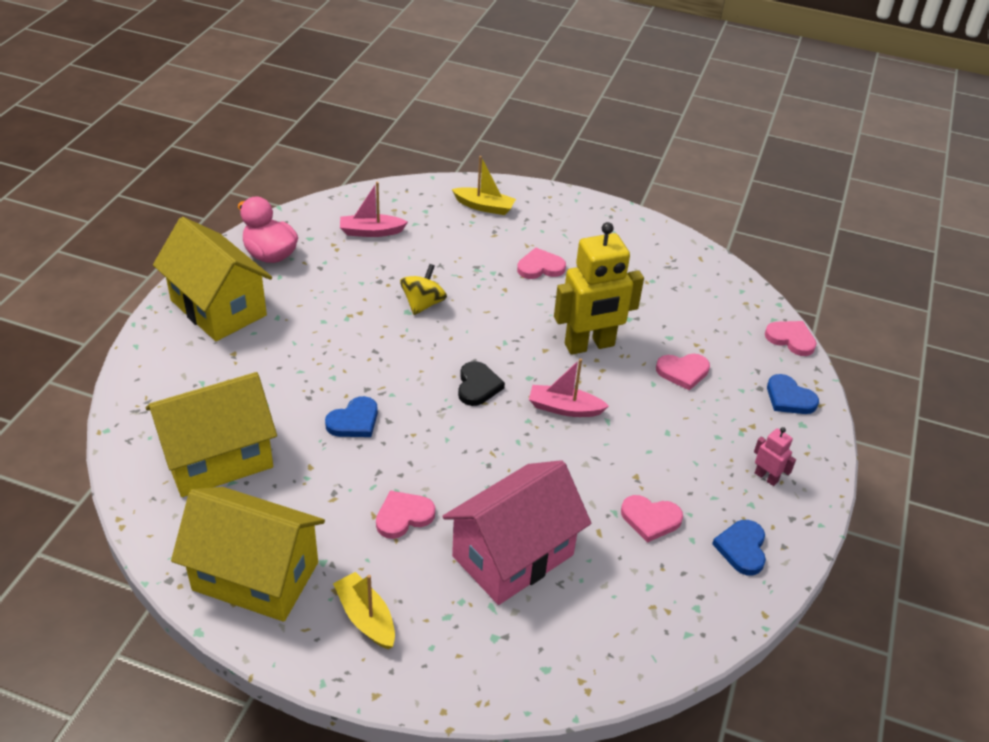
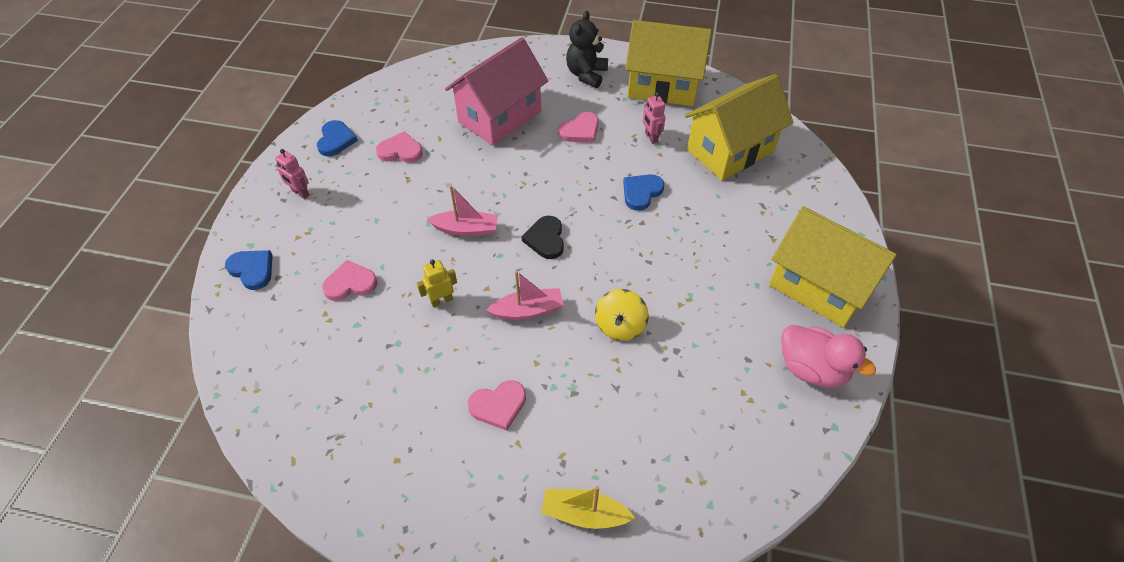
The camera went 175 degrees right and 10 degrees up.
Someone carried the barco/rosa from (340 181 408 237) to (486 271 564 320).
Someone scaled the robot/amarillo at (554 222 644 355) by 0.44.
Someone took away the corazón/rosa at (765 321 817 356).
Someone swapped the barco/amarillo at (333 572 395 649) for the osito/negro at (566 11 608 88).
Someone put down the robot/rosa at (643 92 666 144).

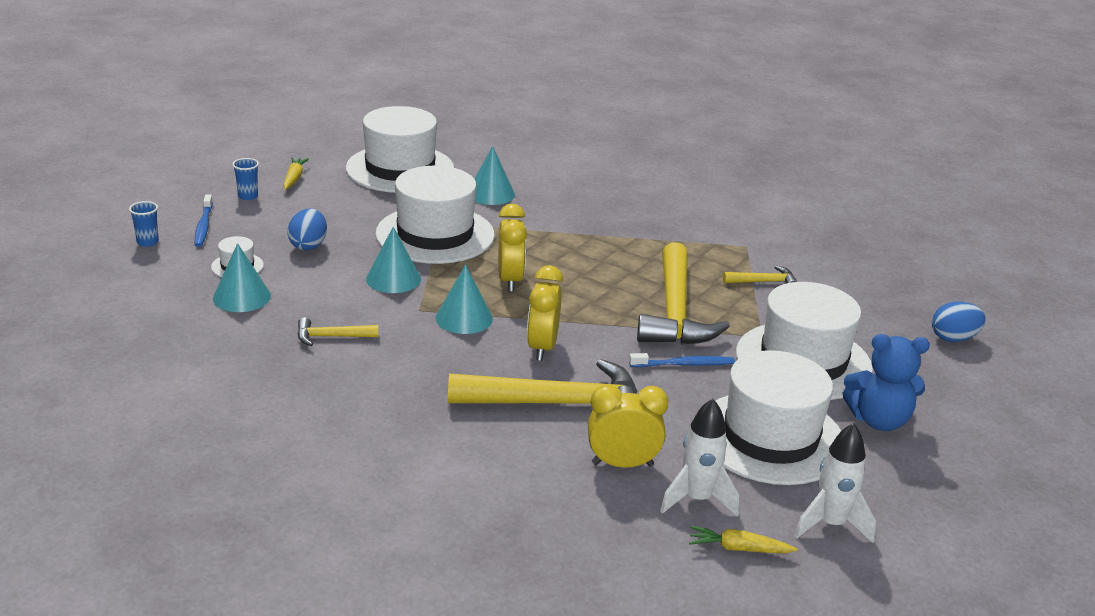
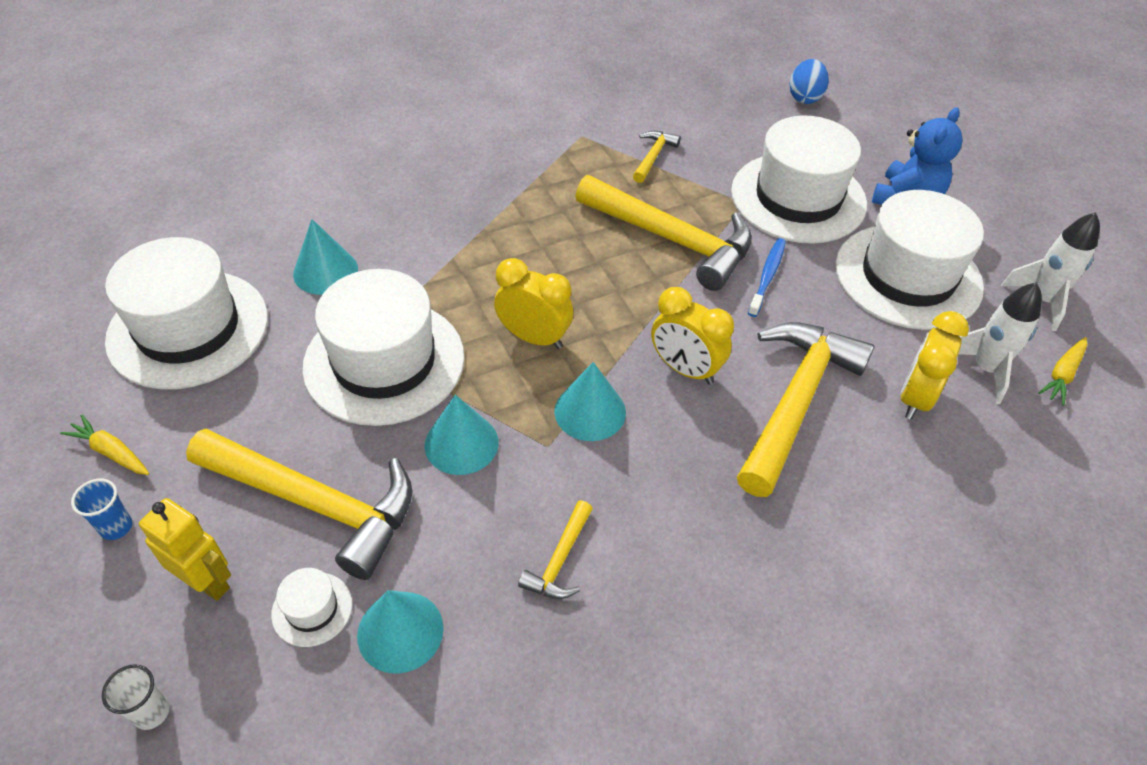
The camera went 60 degrees left and 20 degrees up.
Someone took away the cepillo de dientes/azul at (195 194 213 247).
Someone repainted the vaso/azul at (129 201 159 247), which became the vaso/blanco at (102 664 170 730).
Someone swapped the huevo/azul at (287 209 327 250) for the martillo/amarillo at (186 429 412 580).
Someone put down the robot/amarillo at (139 498 231 601).

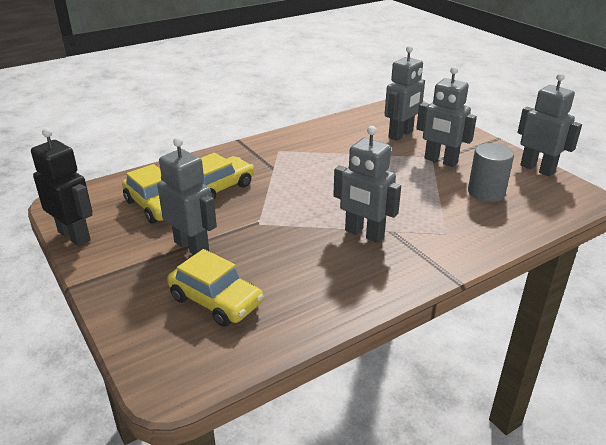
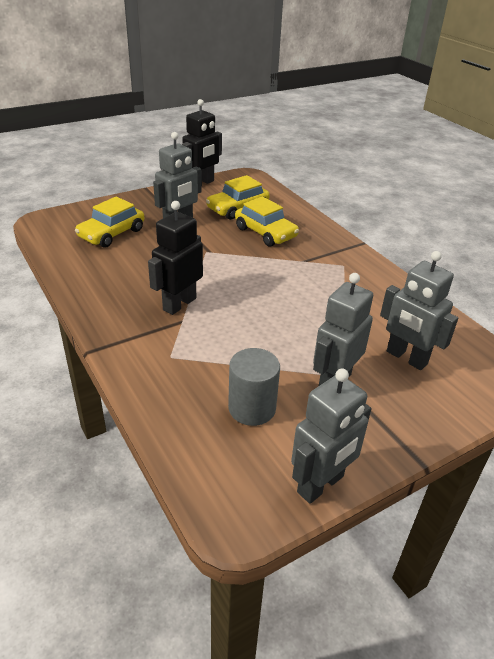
The camera went 90 degrees right and 5 degrees up.
Someone repainted the robot/gris at (333 126 401 243), which became the robot/negro at (148 201 203 315).

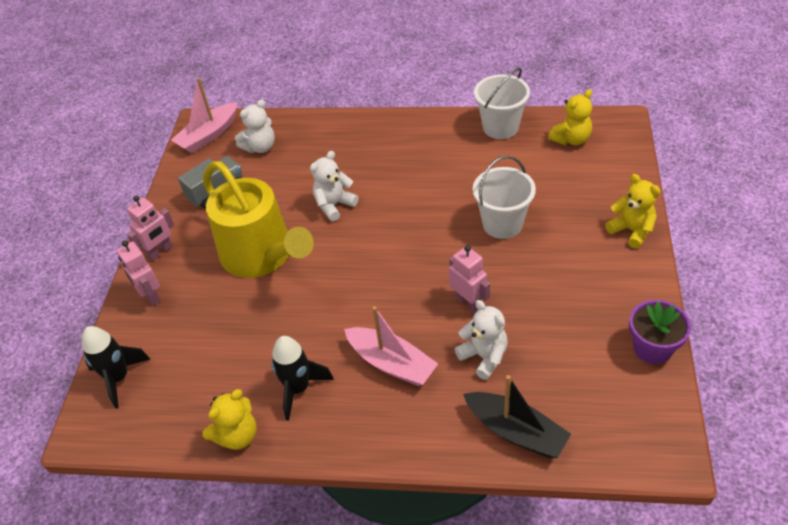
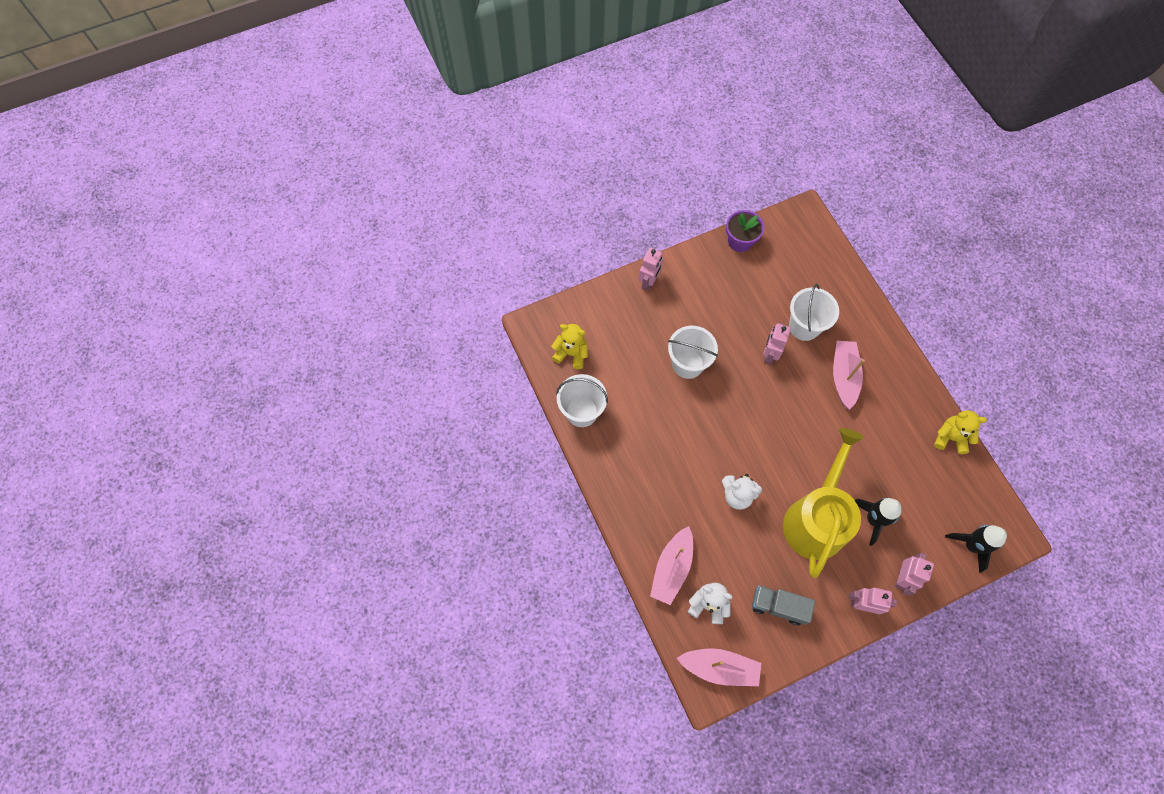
The camera went 125 degrees left and 20 degrees up.
Someone swapped the osito/amarillo at (605 174 661 249) for the robot/rosa at (639 248 663 291).
Someone swapped the osito/blanco at (455 300 508 380) for the balde/blanco at (789 284 839 341).
Someone carried the cohete/negro from (271 336 334 421) to (855 498 902 546).
Someone took away the barco/negro at (463 375 571 458).
Someone put down the barco/rosa at (650 526 693 605).

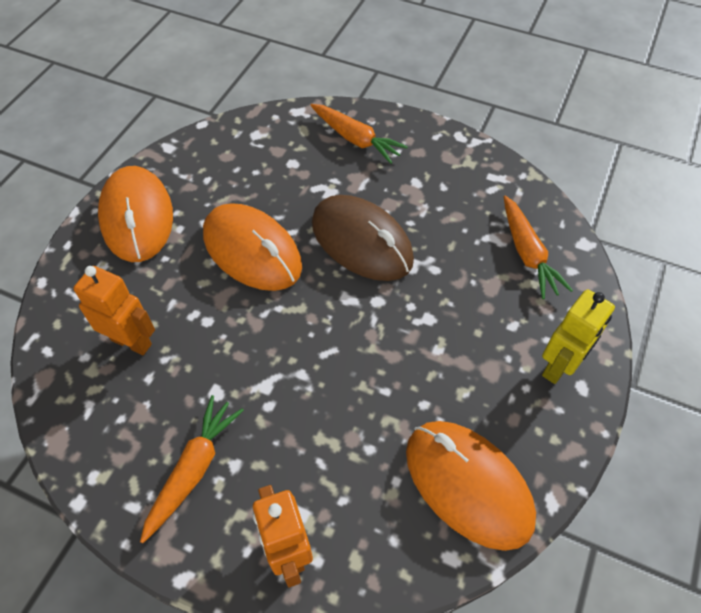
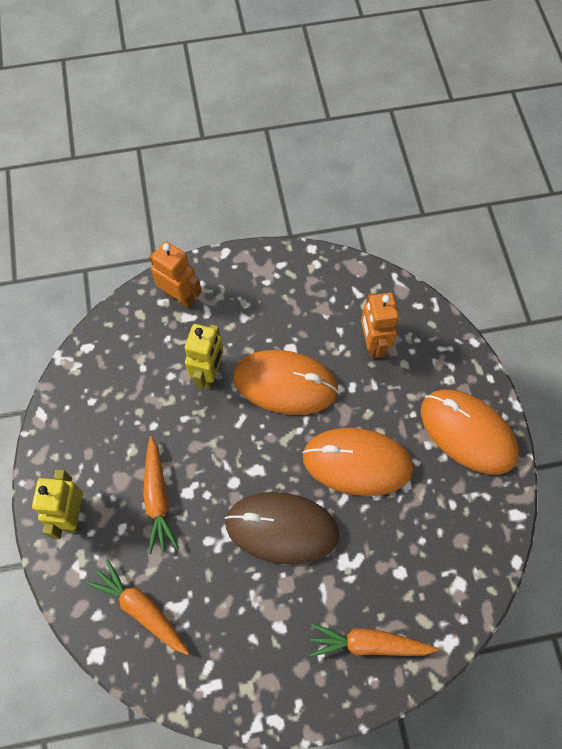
The camera went 145 degrees right and 10 degrees up.
Someone rotated the robot/naranja at (73 266 155 355) by 90 degrees clockwise.
Someone carried the zanahoria/naranja from (140 395 244 543) to (143 436 179 554).
Someone carried the ratón/naranja from (406 421 536 551) to (233 350 339 415).
Someone put down the robot/amarillo at (185 324 223 389).

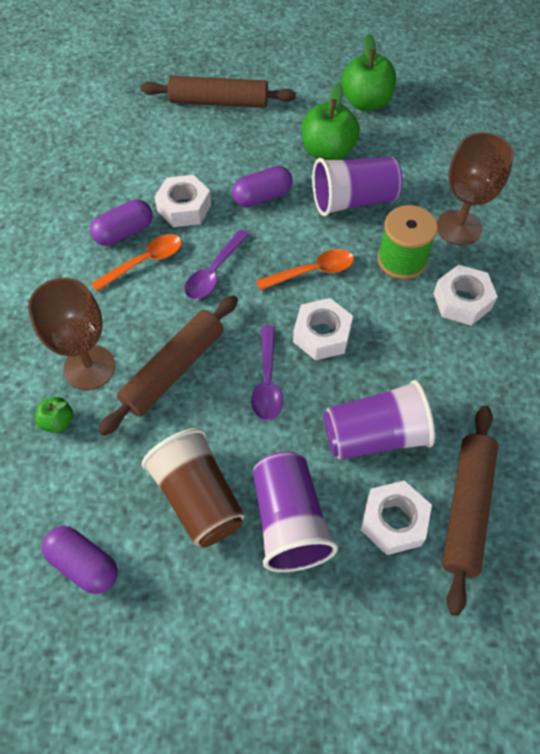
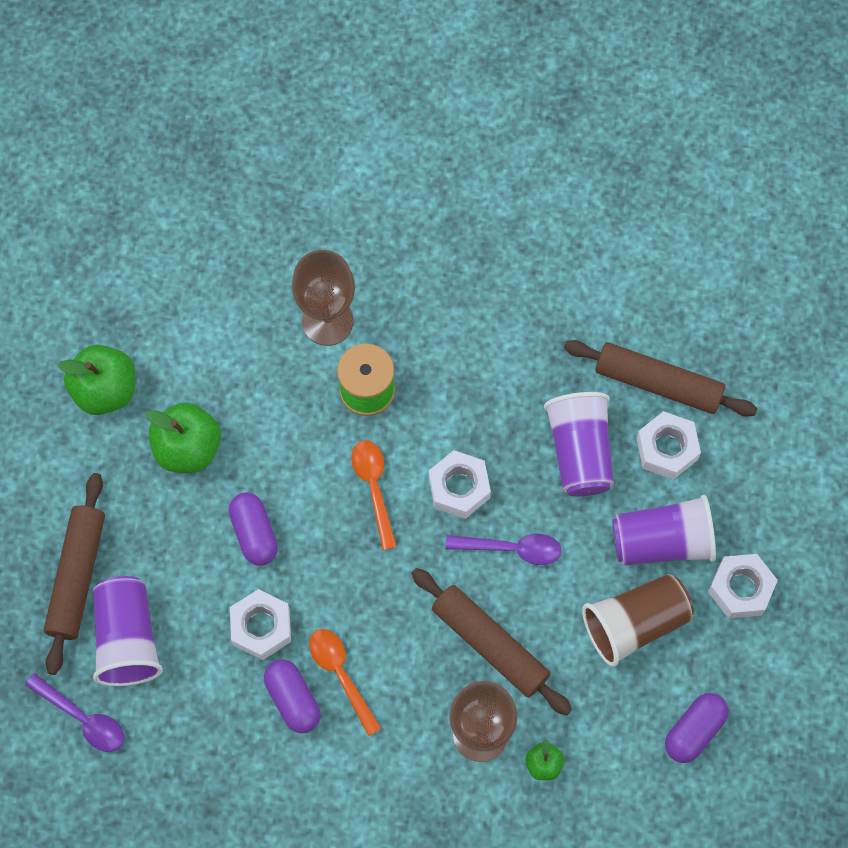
The camera went 85 degrees left and 10 degrees up.
Someone carried the vaso/morado from (312 157 403 216) to (93 576 163 686).
Someone carried the cuchara/morado from (185 229 250 299) to (25 673 124 752).
Someone carried the tuerca/blanco from (433 265 498 326) to (708 554 778 619).

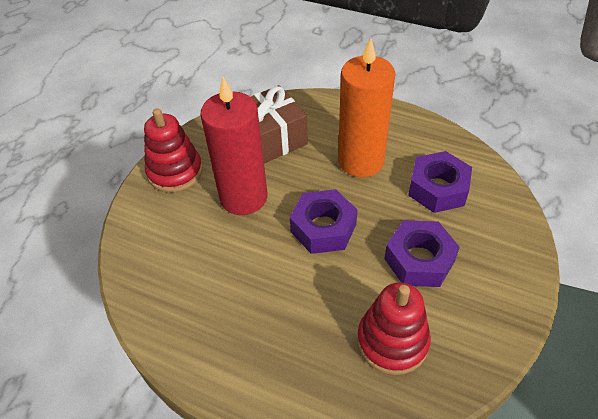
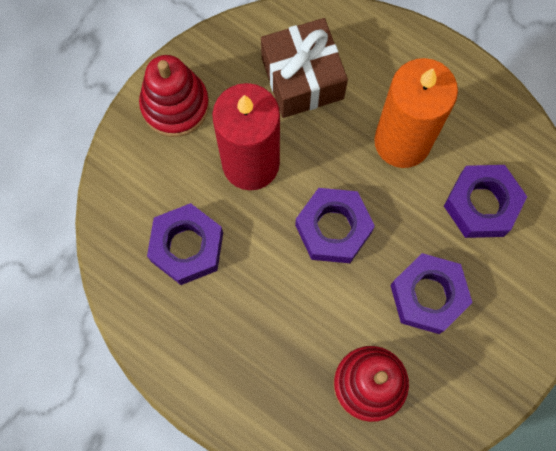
The camera went 10 degrees right and 25 degrees up.
Someone put down the tuerca/morado at (147 203 223 285).

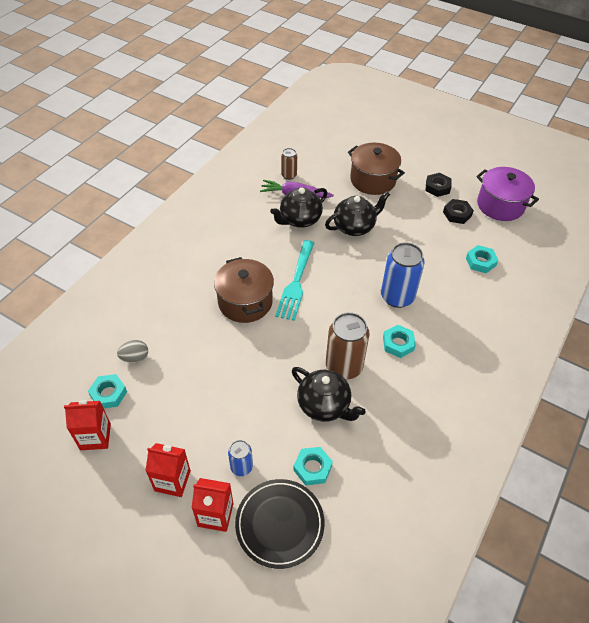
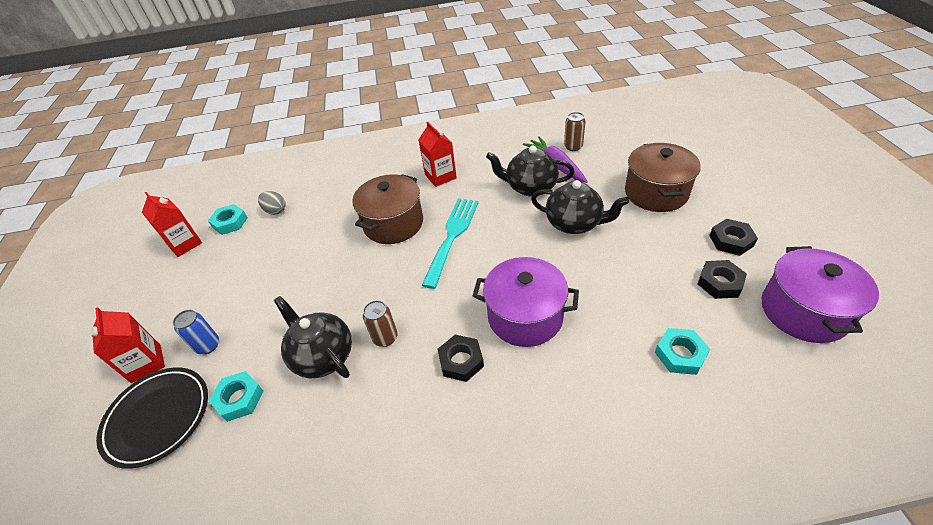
The camera went 55 degrees right and 5 degrees down.
Someone rotated the tenedor/turquesa at (275 240 314 321) by 135 degrees clockwise.
Someone swapped the lata/azul at (381 242 425 308) for the olla/morado at (473 257 579 347).
Someone scaled the lata/marrón at (326 312 370 380) by 0.54.
Someone repainted the tuerca/turquesa at (383 325 416 358), which became the tuerca/negro at (438 335 484 382).
Someone rotated the tetera/negro at (292 367 366 422) by 135 degrees clockwise.
Someone carried the cartón de leche/rojo from (145 443 191 497) to (419 122 457 187).

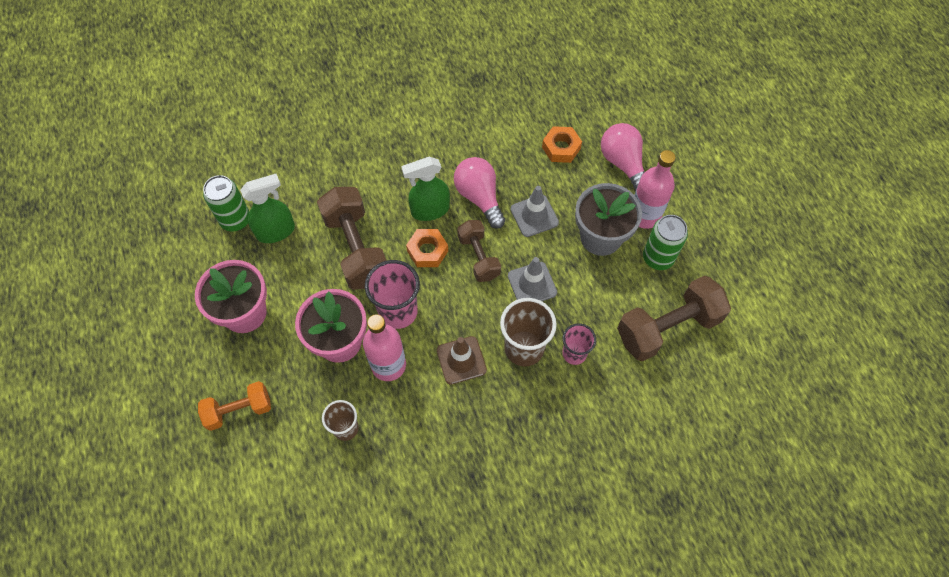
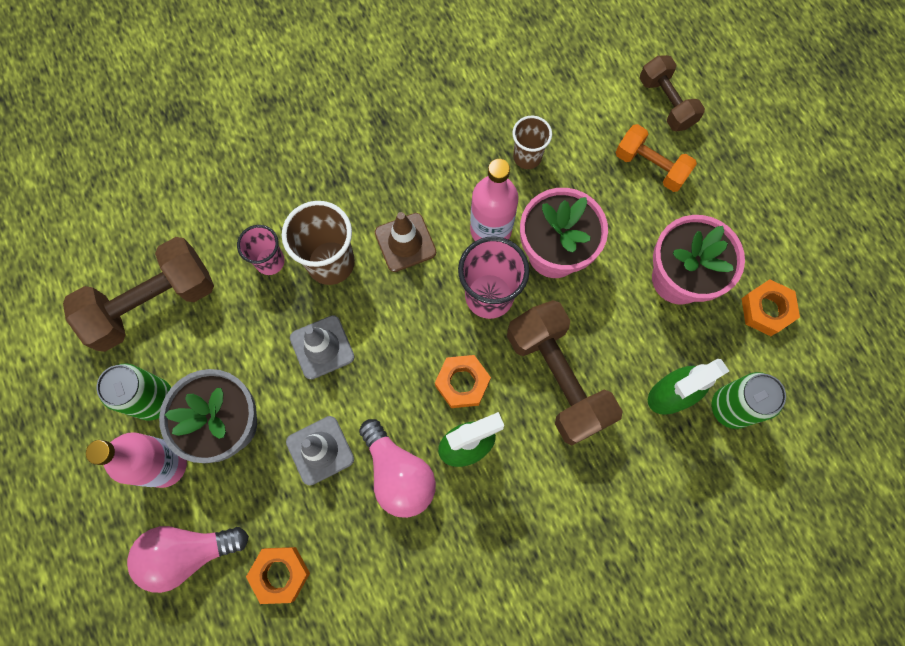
The camera went 175 degrees right and 10 degrees up.
Someone rotated the bombilla/rosa at (601 123 645 191) by 105 degrees clockwise.
Someone carried the mancuerna/marrón from (457 220 501 282) to (640 55 705 131).
Someone rotated the mancuerna/naranja at (198 381 271 431) by 60 degrees clockwise.
Someone put down the tuerca/naranja at (742 279 800 336).

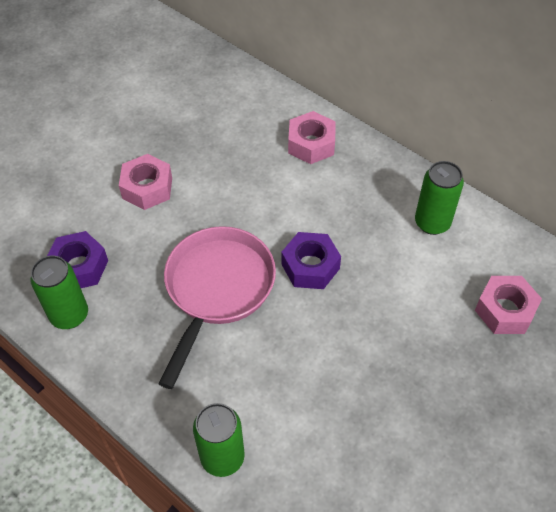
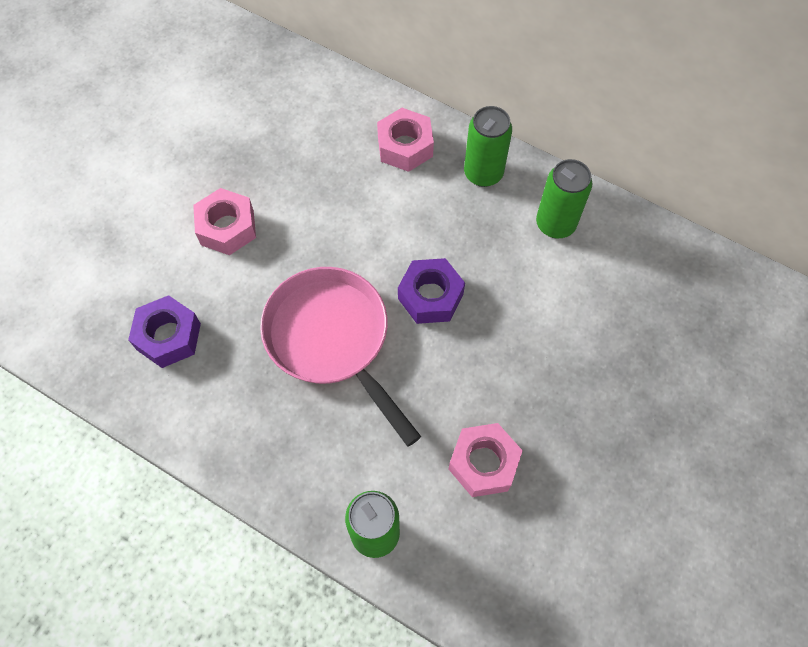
The camera went 10 degrees left and 10 degrees up.
Someone rotated the sartén/rosa at (158 226 276 389) by 45 degrees counterclockwise.
Someone carried the lata/verde from (30 256 88 329) to (464 106 512 187).
Someone carried the tuerca/rosa from (475 276 542 334) to (449 423 523 497).

